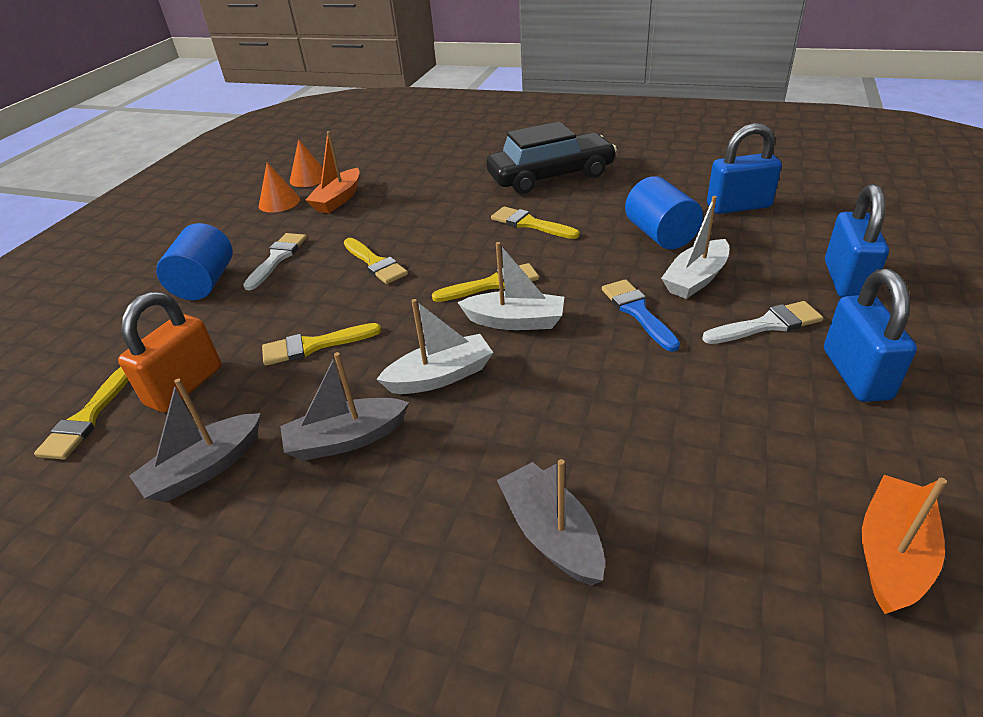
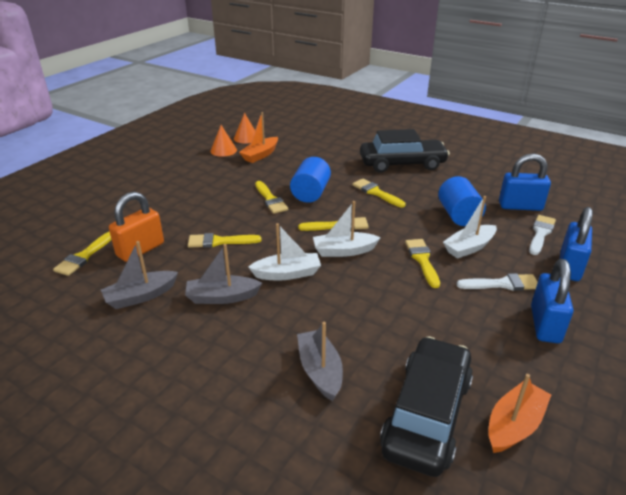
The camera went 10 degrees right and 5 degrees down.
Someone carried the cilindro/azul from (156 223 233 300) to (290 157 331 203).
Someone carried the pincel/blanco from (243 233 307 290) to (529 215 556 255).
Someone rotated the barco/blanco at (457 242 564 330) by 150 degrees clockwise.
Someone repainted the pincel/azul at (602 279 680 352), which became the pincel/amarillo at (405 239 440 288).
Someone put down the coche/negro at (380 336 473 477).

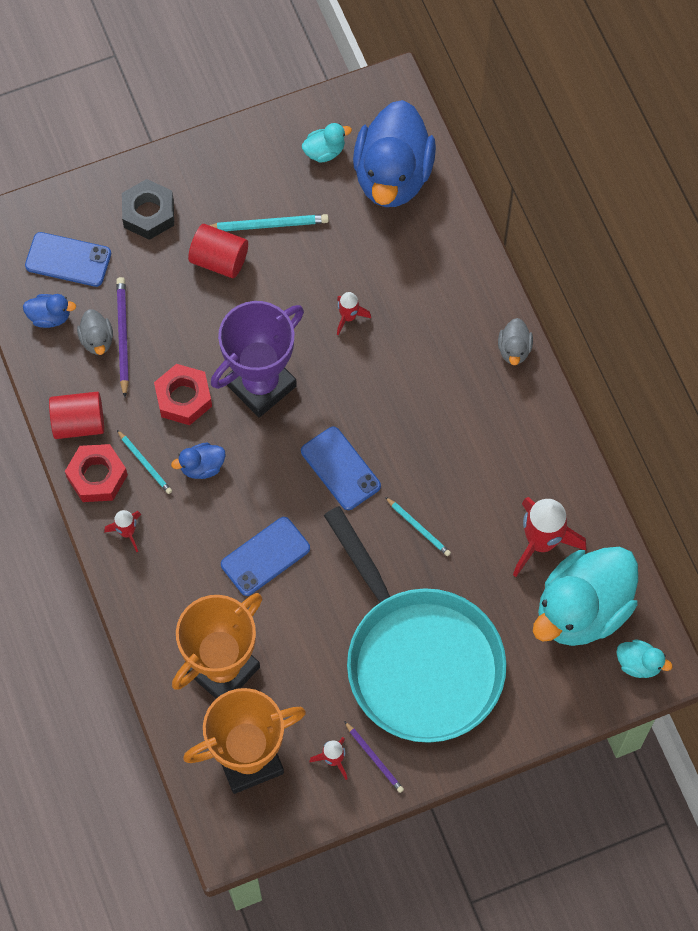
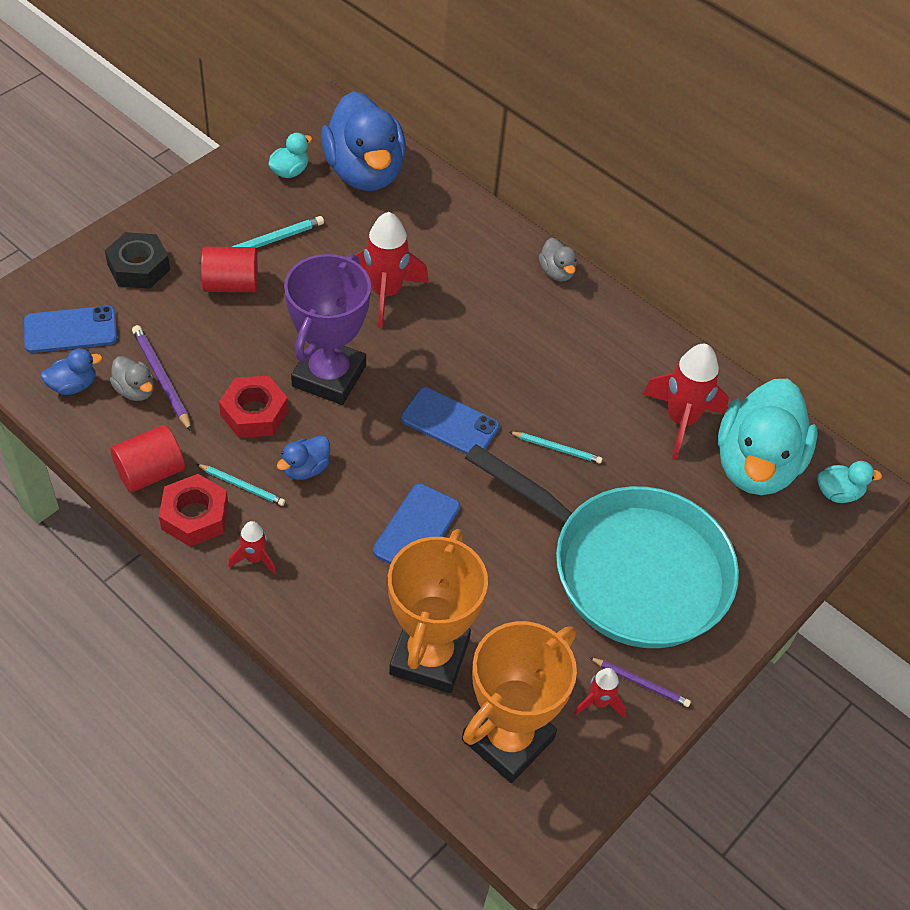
The camera went 30 degrees left and 15 degrees down.
Someone scaled the cohete/rojo at (337 292 371 335) by 1.94.

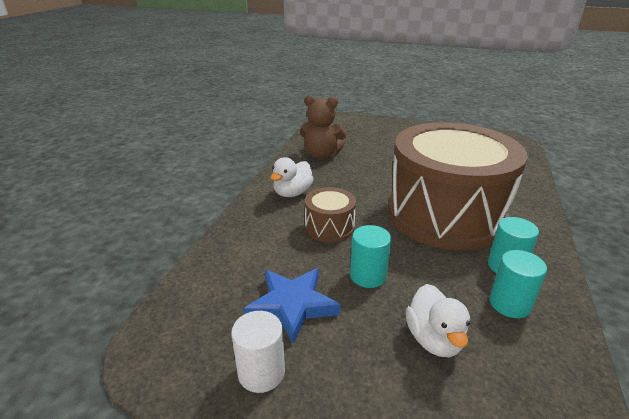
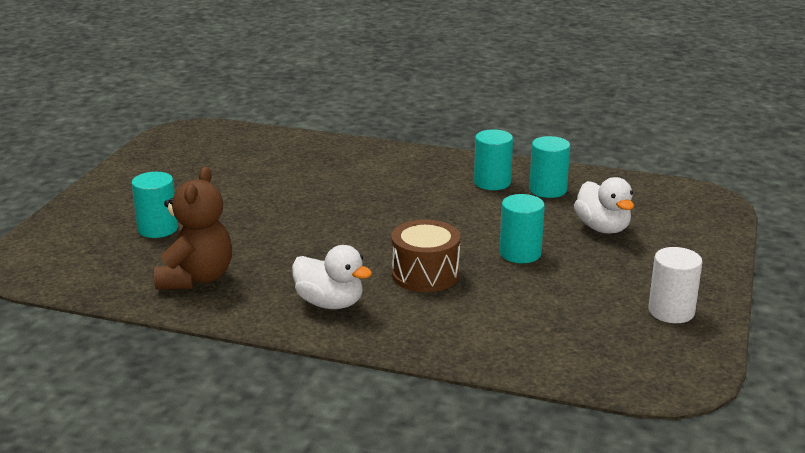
The camera went 90 degrees left and 5 degrees down.
Someone took away the tambor/marrón at (388 122 528 250).
Someone took away the estrella/azul at (244 268 340 344).
Someone rotated the pato/blanco at (406 284 470 357) by 75 degrees clockwise.
Someone put down the cilindro/turquesa at (131 172 178 238).

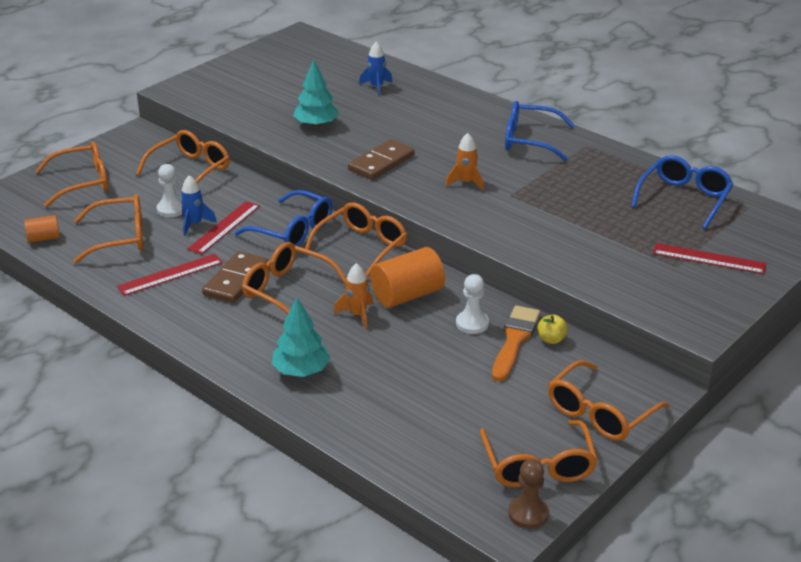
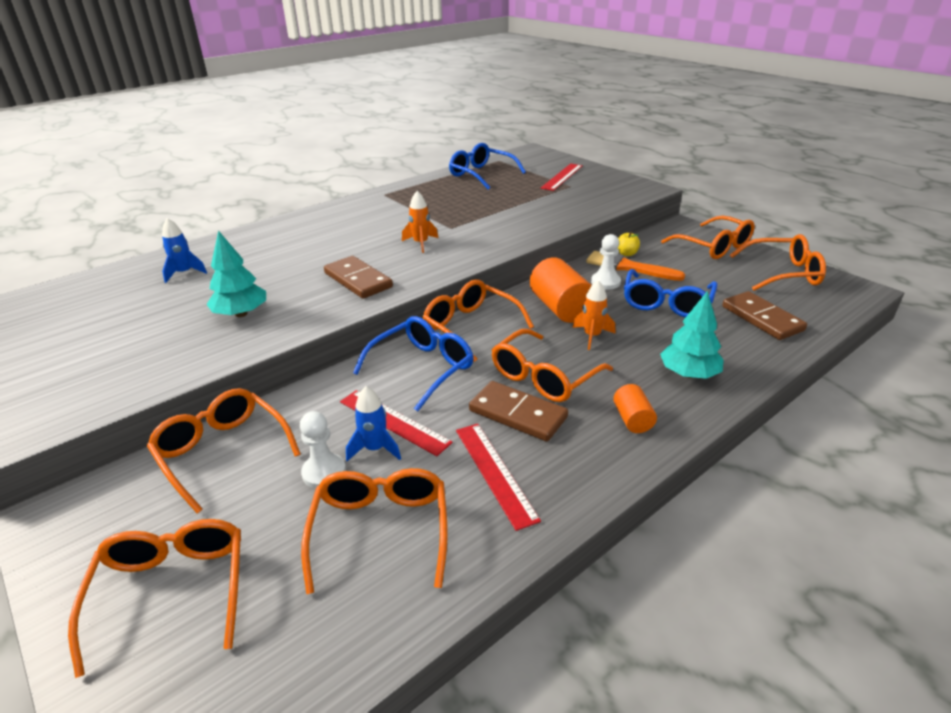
The camera went 80 degrees left and 0 degrees up.
Someone carried the gafas/azul from (505 101 575 161) to (624 269 718 317).
Someone carried the cilindro/naranja from (24 215 60 243) to (613 384 657 433).
Someone took away the peón/marrón at (508 459 549 529).
Someone put down the ficha de dominó/marrón at (722 291 807 340).

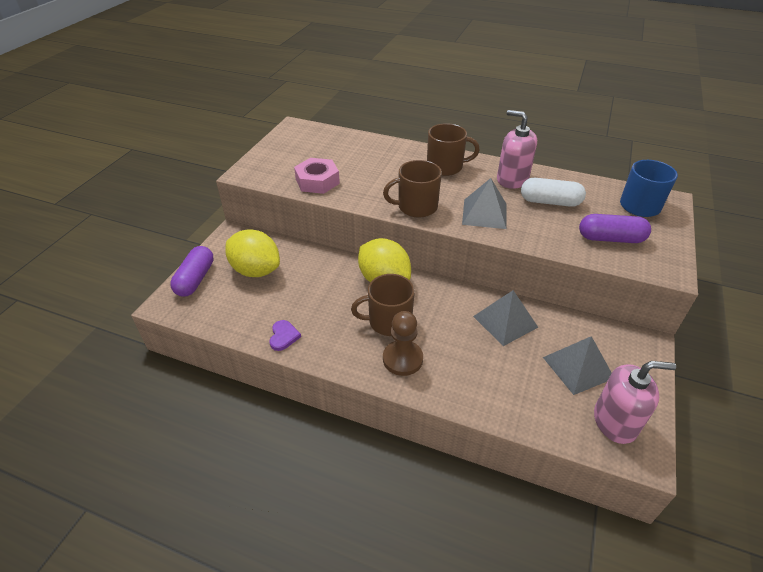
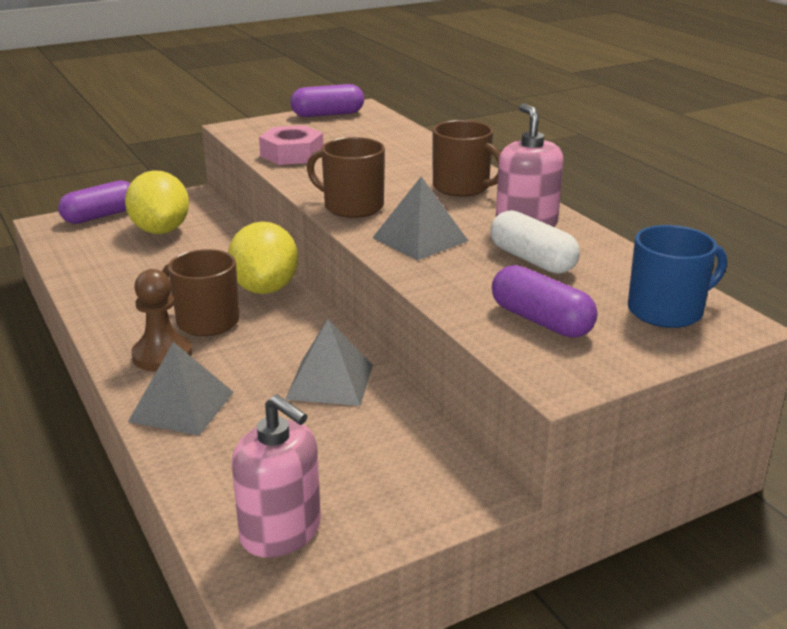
The camera went 40 degrees right and 15 degrees down.
Someone took away the corazón/morado at (269 320 301 351).
Someone carried the pirámide/gris from (543 336 612 395) to (128 342 234 436).
Someone put down the cápsula/morado at (291 84 364 117).

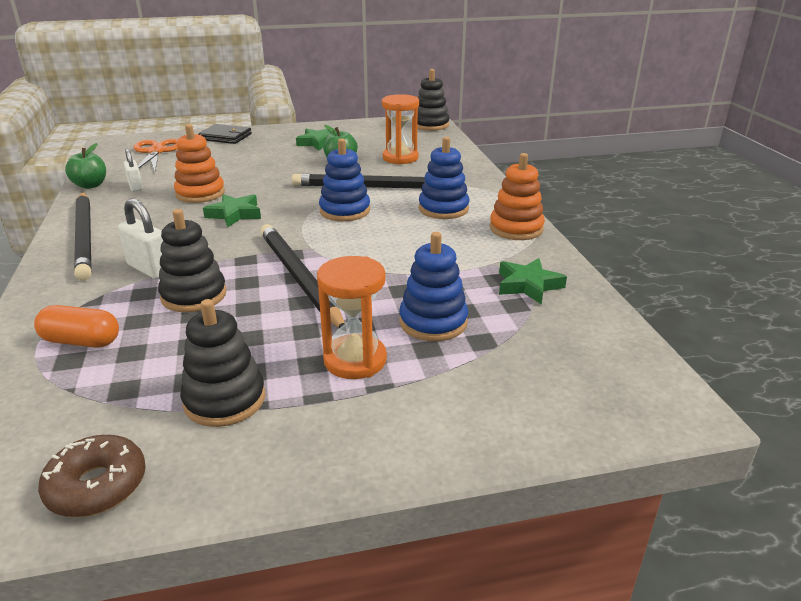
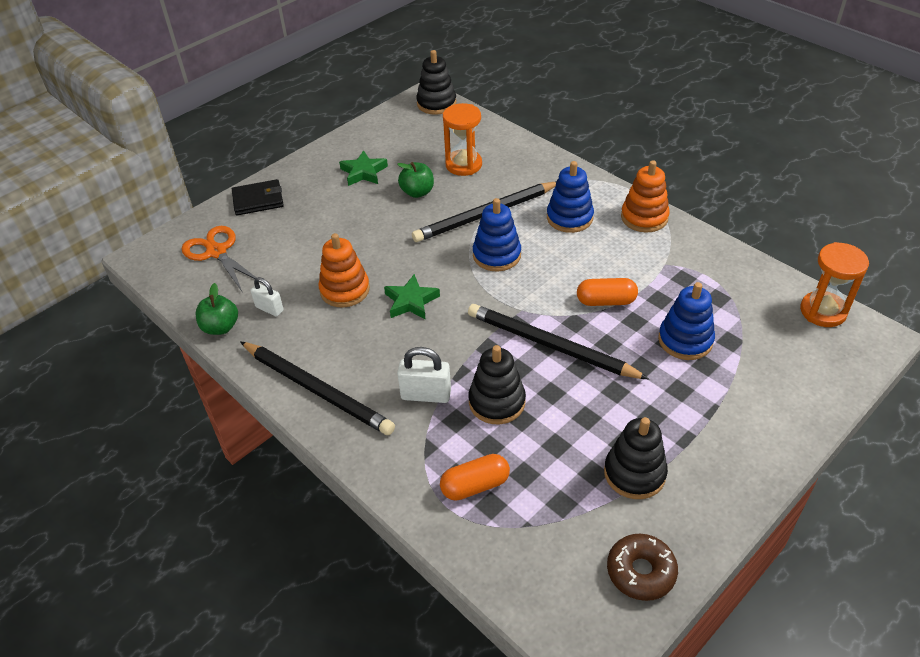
The camera went 30 degrees left and 15 degrees up.
Someone carried the reloj de arena/naranja from (317 256 387 379) to (800 242 869 327).
Someone took away the estrella/verde at (499 258 567 305).
Someone put down the cápsula/naranja at (577 278 638 306).

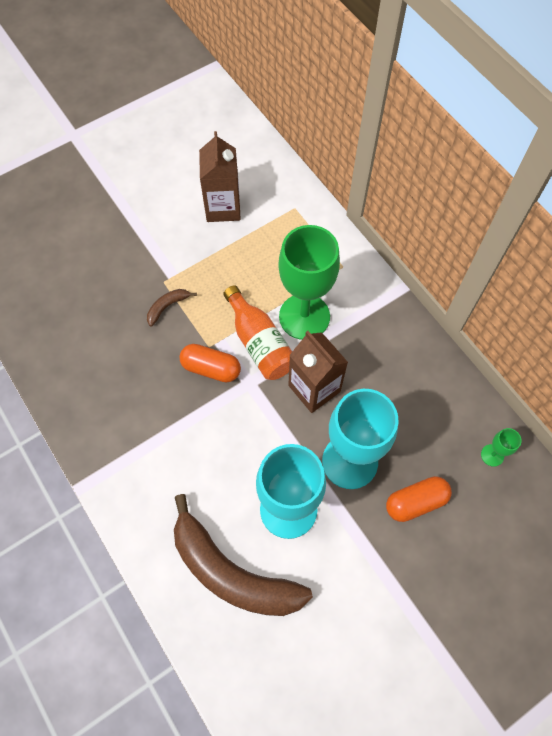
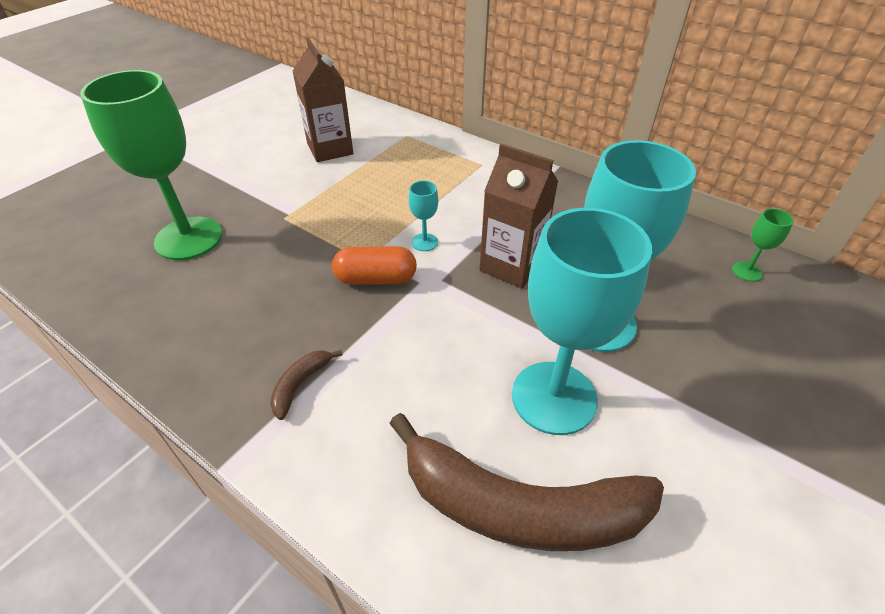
The camera went 20 degrees left and 20 degrees down.
Someone carried the copa/verde from (278 225 340 340) to (80 70 222 260).
Someone swapped the botella/naranja at (223 285 292 380) for the copa/turquesa at (409 181 438 251).
Someone carried the plátano/marrón from (147 289 197 326) to (270 350 343 420).
Someone took away the cápsula/naranja at (386 476 452 522).

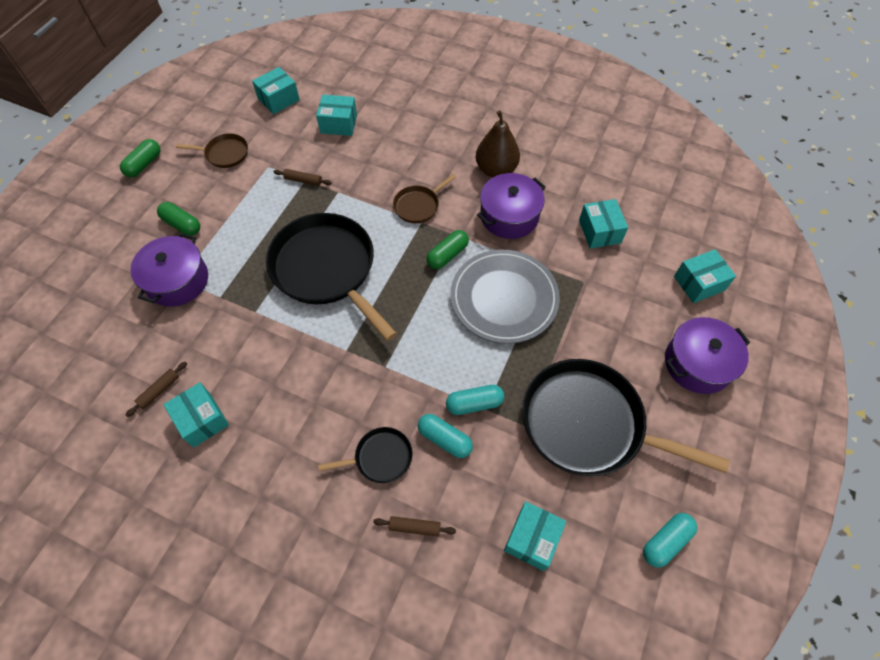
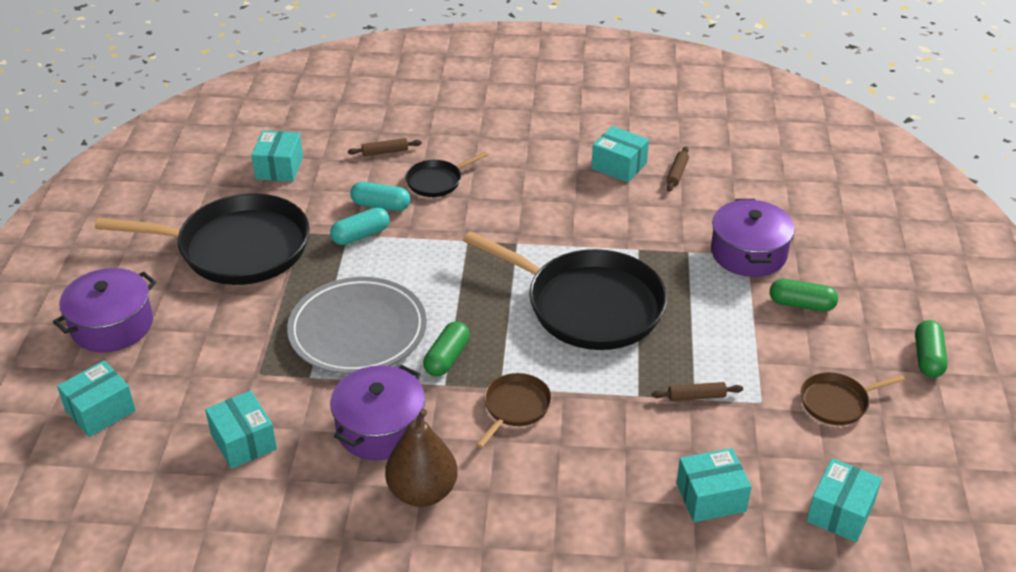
The camera went 160 degrees right and 20 degrees down.
Someone took away the cápsula/turquesa at (643 513 697 568).

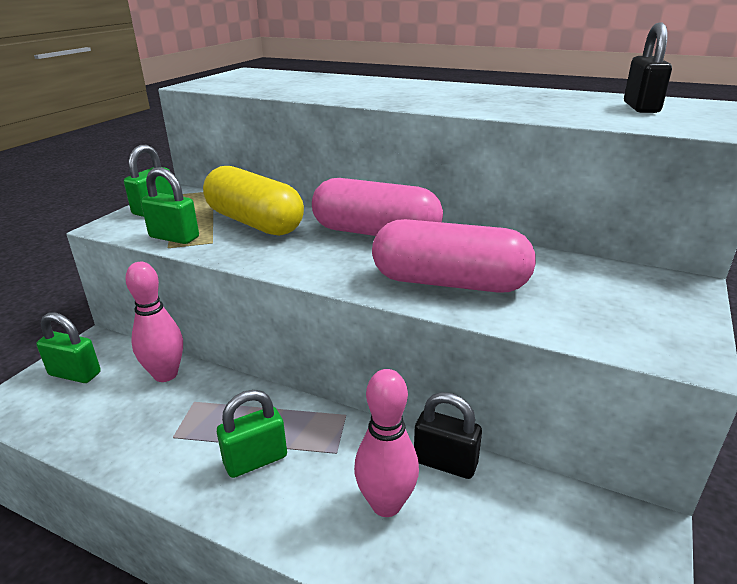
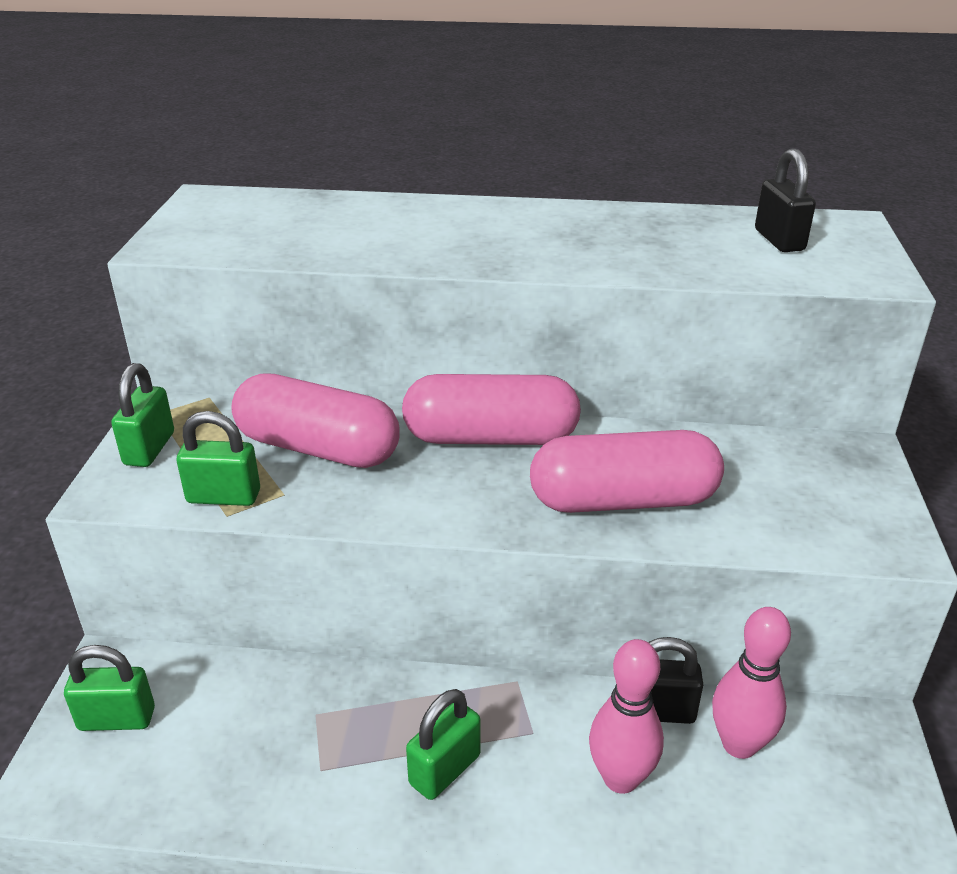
The camera went 20 degrees left and 5 degrees up.
Someone repainted the cápsula/amarillo at (203 166 304 236), which became the cápsula/rosa at (231 373 400 468).
Someone carried the bolo/rosa from (125 262 183 382) to (712 607 791 759).

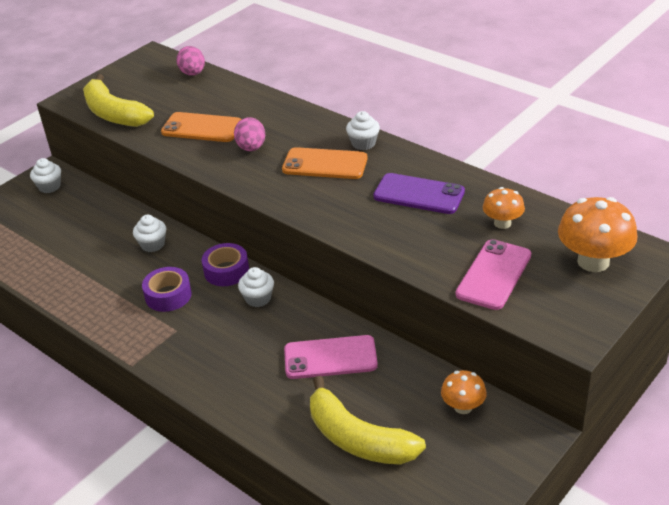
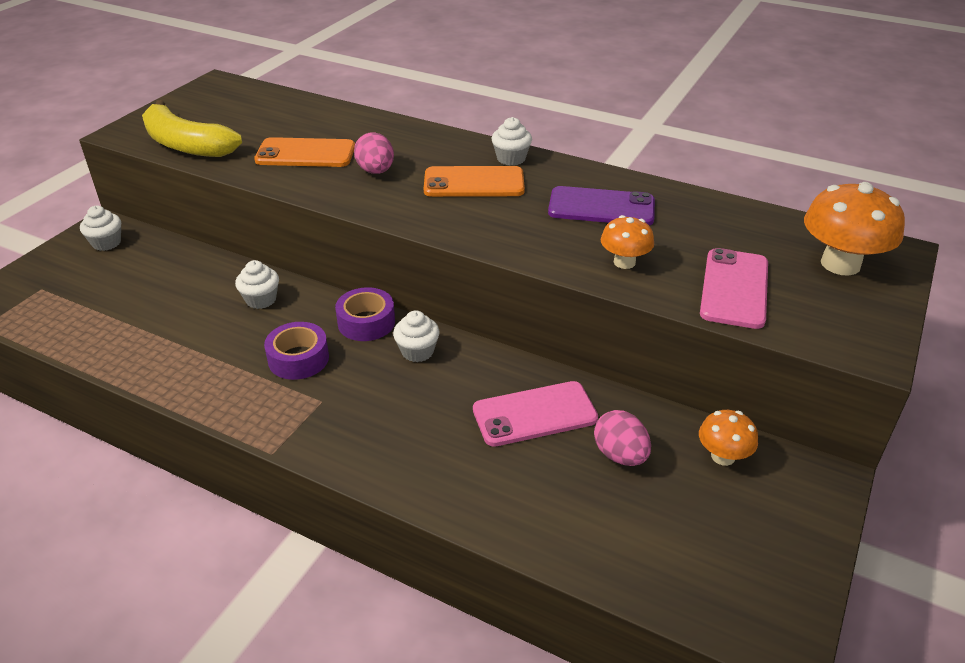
The camera went 15 degrees left and 0 degrees up.
Someone carried the huevo/rosa from (176 46 205 76) to (594 410 651 466).
Someone carried the seta/naranja from (483 187 525 229) to (601 215 654 269).
Someone took away the plátano/amarillo at (310 376 426 465).

